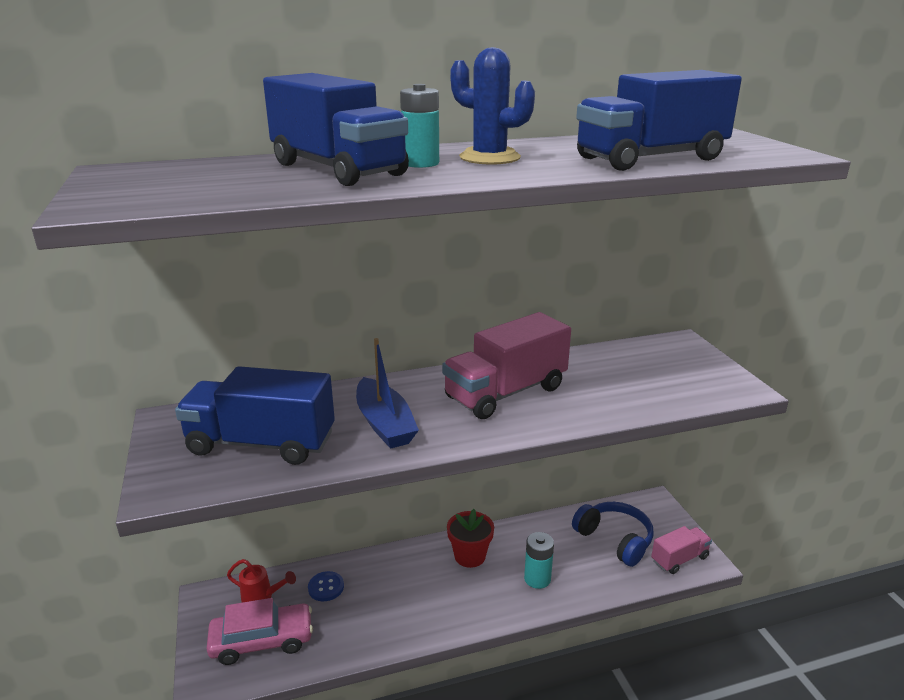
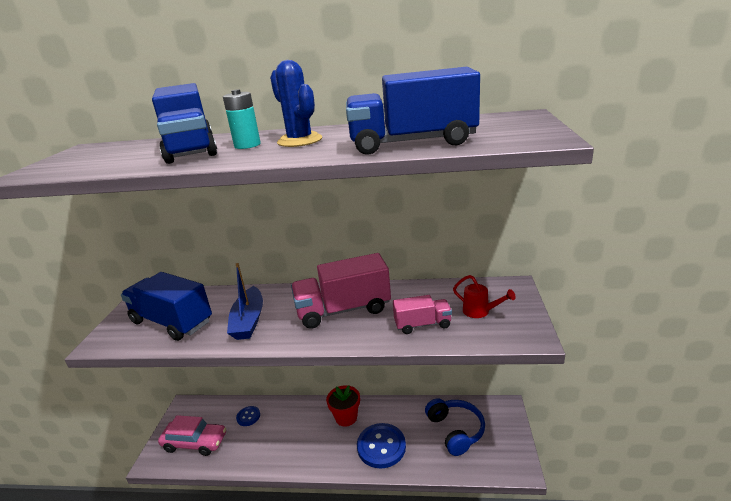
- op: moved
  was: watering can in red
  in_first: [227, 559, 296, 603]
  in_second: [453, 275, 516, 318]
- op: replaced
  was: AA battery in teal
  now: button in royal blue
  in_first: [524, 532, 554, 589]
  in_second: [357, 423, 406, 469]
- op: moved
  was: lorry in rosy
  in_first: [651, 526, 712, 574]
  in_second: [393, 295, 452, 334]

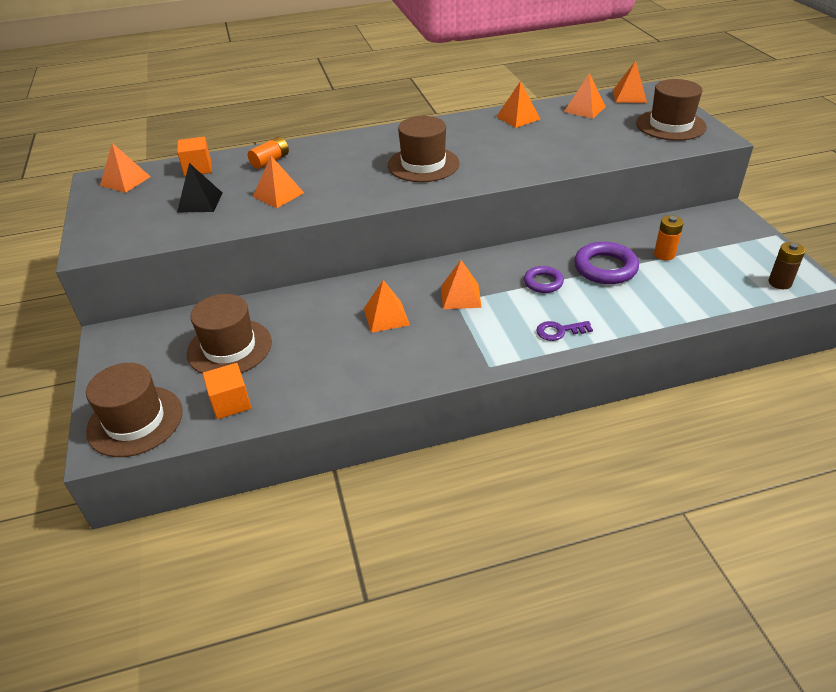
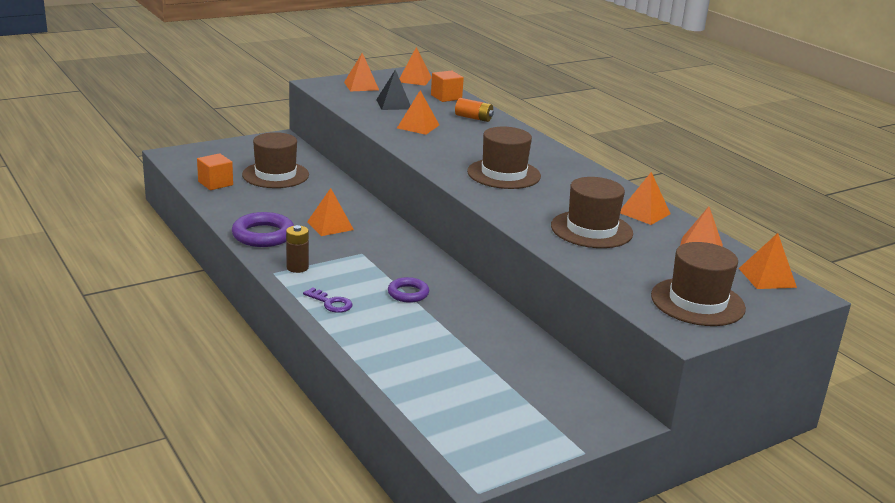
- op: moved
  was: tall hat in dark brown
  in_first: [86, 363, 183, 457]
  in_second: [551, 177, 633, 248]
- op: moved
  was: pyramid shape in bright orange
  in_first: [441, 260, 482, 309]
  in_second: [344, 53, 379, 91]
- op: turned
  was: latchkey in royal purple
  in_first: [536, 321, 593, 341]
  in_second: [303, 287, 353, 313]
  clockwise: 150
- op: moved
  was: hoop in royal purple
  in_first: [574, 242, 639, 284]
  in_second: [232, 212, 294, 247]
- op: removed
  was: AA battery in bright orange
  in_first: [654, 215, 684, 260]
- op: moved
  was: AA battery in dark brown
  in_first: [769, 242, 805, 289]
  in_second: [286, 225, 309, 273]

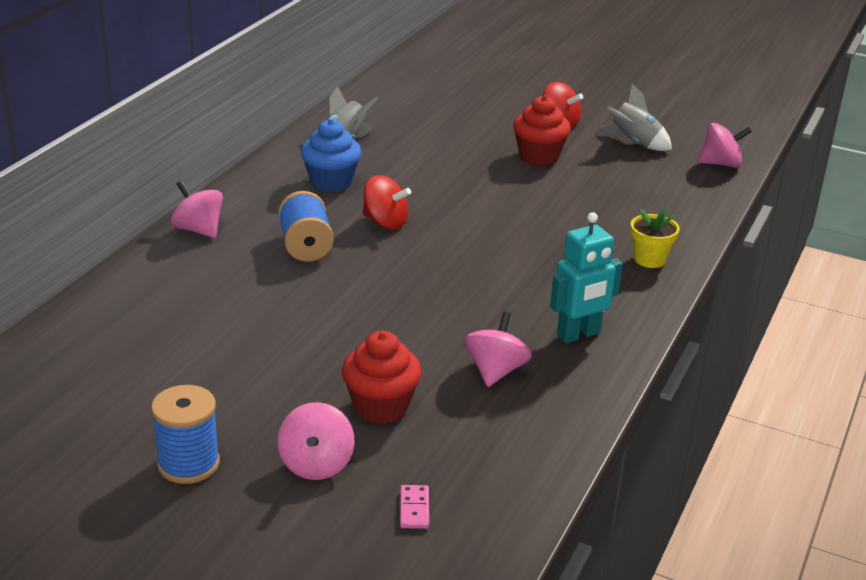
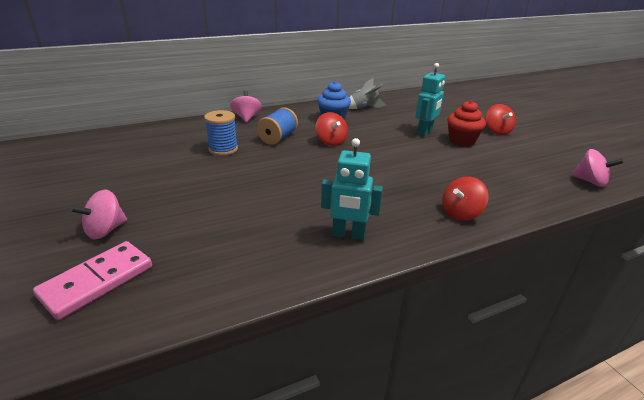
- op: moved
  was: bobbin in royal blue
  in_first: [151, 385, 220, 484]
  in_second: [204, 110, 238, 156]
- op: removed
  was: cupcake in red
  in_first: [342, 331, 422, 424]
- op: resized
  was: domino tile in rosy
  in_first: [400, 485, 429, 529]
  in_second: [33, 241, 152, 320]
  ratio: 2.3
- op: removed
  was: whirligig in rosy
  in_first: [464, 311, 532, 387]
- op: removed
  was: spaceship in gray
  in_first: [599, 84, 672, 151]
- op: replaced
  was: potted plant in bright yellow
  now: whirligig in red
  in_first: [630, 208, 680, 268]
  in_second: [442, 176, 488, 221]
- op: added
  now: robot in teal
  in_second: [416, 63, 445, 136]

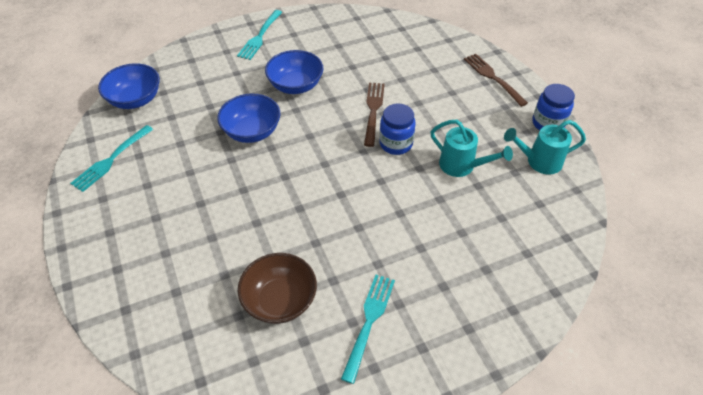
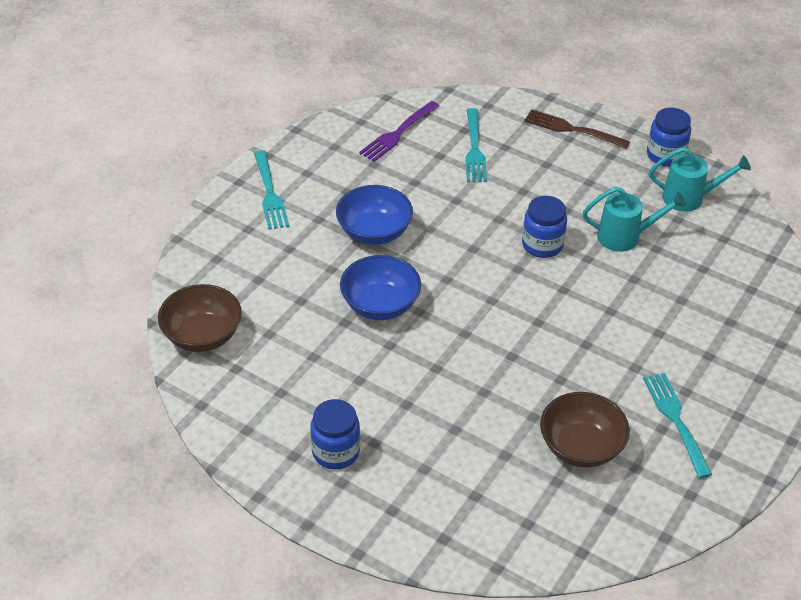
- op: moved
  was: table fork in teal
  in_first: [70, 125, 153, 192]
  in_second: [465, 108, 487, 182]
- op: recoloured
  was: bowl in royal blue
  now: bowl in dark brown
  in_first: [98, 63, 160, 109]
  in_second: [158, 284, 242, 352]
- op: removed
  was: table fork in dark brown
  in_first: [364, 83, 385, 147]
- op: turned
  was: watering can in teal
  in_first: [504, 120, 586, 174]
  in_second: [649, 147, 751, 212]
  clockwise: -135
- op: added
  now: jar in royal blue
  in_second: [311, 399, 360, 470]
- op: added
  now: table fork in royal purple
  in_second: [359, 101, 439, 162]

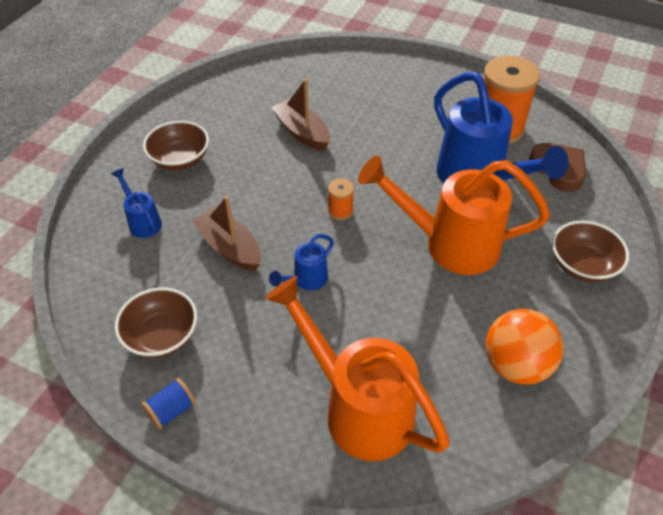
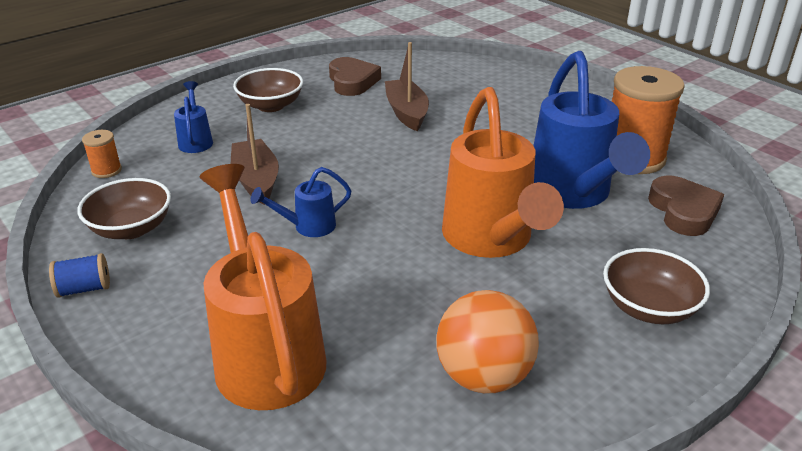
- op: moved
  was: bobbin in bright orange
  in_first: [328, 178, 354, 220]
  in_second: [82, 130, 122, 178]
- op: turned
  was: watering can in bright orange
  in_first: [358, 156, 550, 275]
  in_second: [442, 87, 564, 258]
  clockwise: -135
- op: added
  now: heart in dark brown
  in_second: [329, 57, 381, 96]

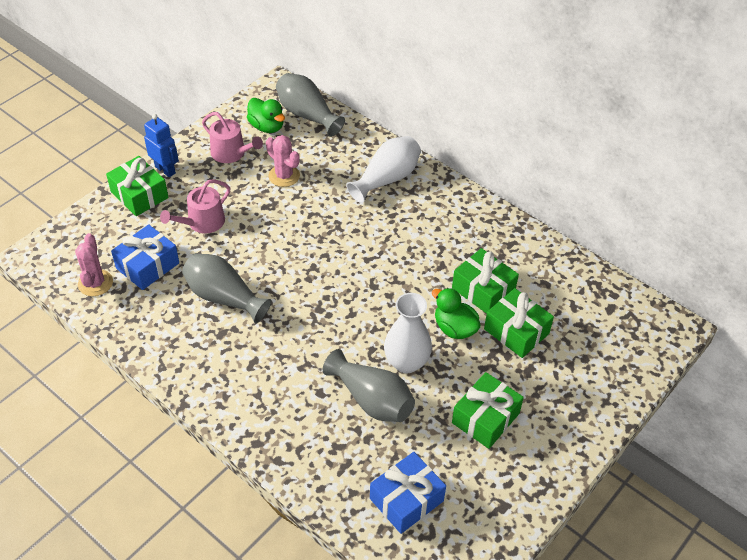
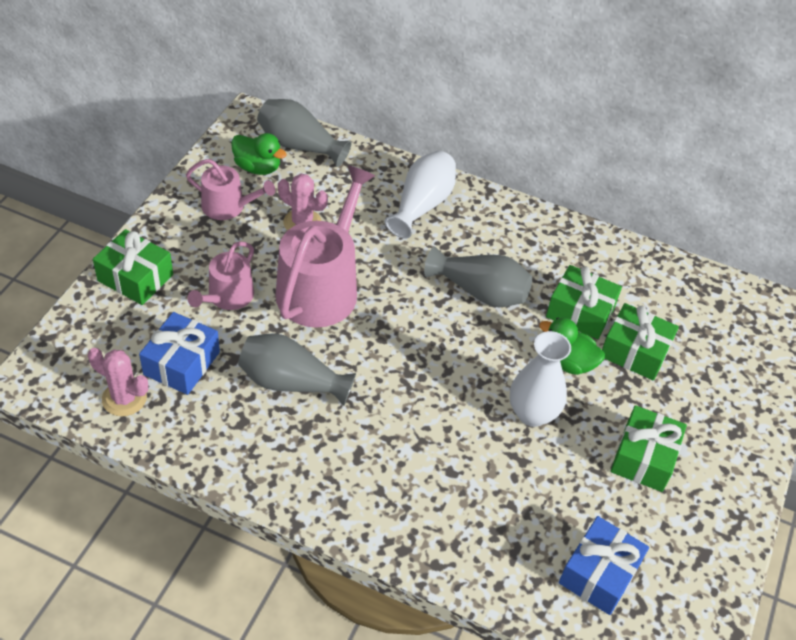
- op: turned
  was: cactus in rosy
  in_first: [75, 233, 113, 296]
  in_second: [88, 348, 148, 417]
  clockwise: -45
- op: removed
  was: robot in royal blue
  in_first: [144, 114, 179, 177]
- op: moved
  was: tall vase in gray
  in_first: [323, 349, 415, 422]
  in_second: [424, 247, 532, 307]
- op: added
  now: watering can in rosy
  in_second: [275, 165, 375, 328]

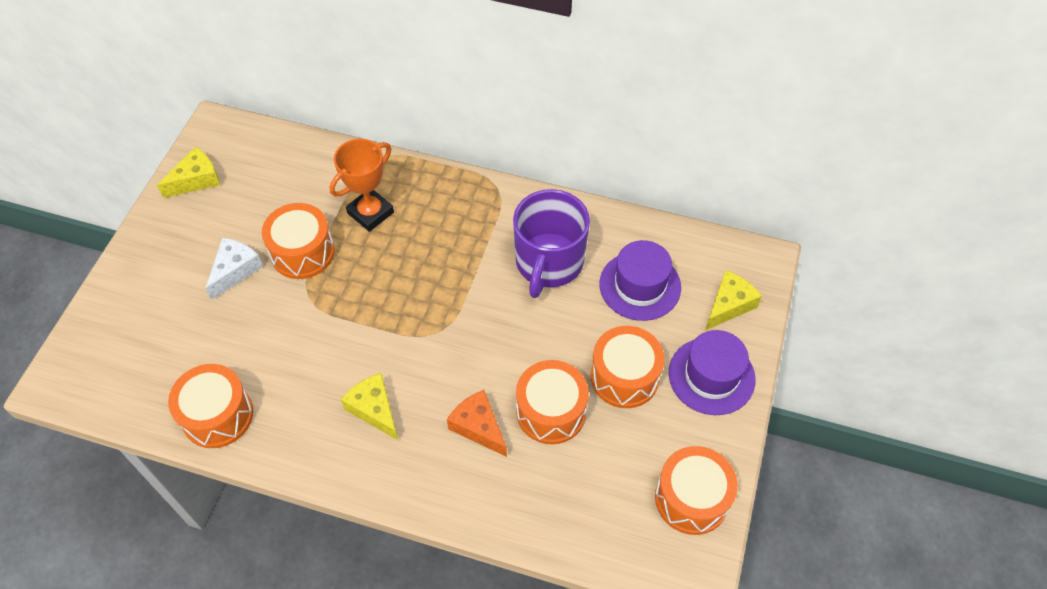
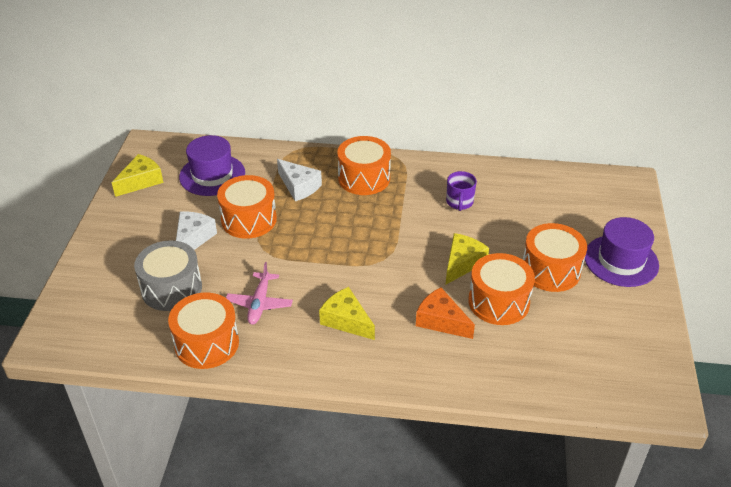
- op: replaced
  was: award cup in bright orange
  now: piece of cheese in pure white
  in_first: [330, 139, 394, 232]
  in_second: [277, 159, 322, 201]
- op: resized
  was: mug in royal purple
  in_first: [513, 189, 590, 298]
  in_second: [446, 171, 477, 211]
  ratio: 0.47
- op: moved
  was: tall hat in royal purple
  in_first: [600, 240, 681, 321]
  in_second: [179, 135, 245, 196]
- op: moved
  was: snare drum in bright orange
  in_first: [655, 446, 738, 535]
  in_second: [337, 136, 391, 195]
- op: moved
  was: piece of cheese in bright yellow
  in_first: [705, 270, 762, 330]
  in_second: [446, 233, 489, 284]
- op: added
  now: snare drum in gray
  in_second: [134, 240, 202, 311]
- op: added
  now: aeroplane in rosy
  in_second: [226, 262, 293, 325]

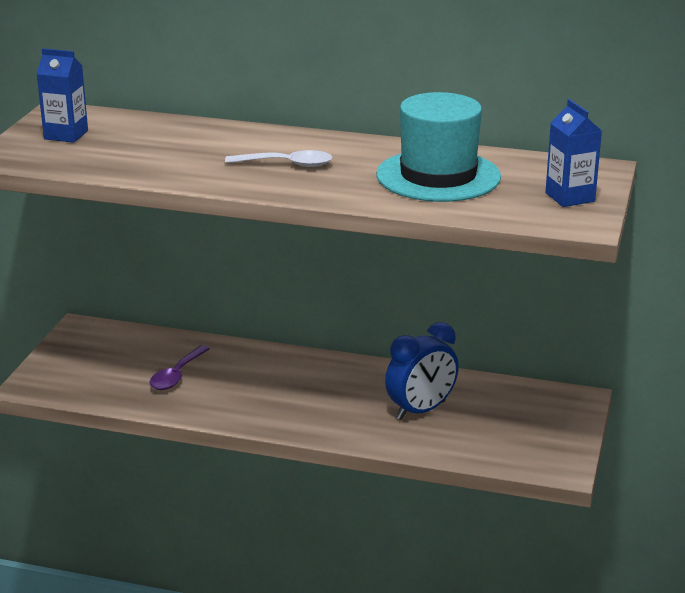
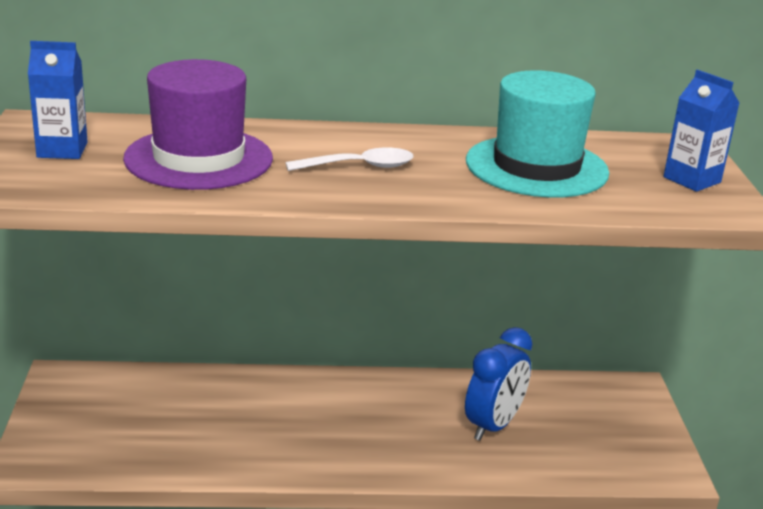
- op: removed
  was: teaspoon in royal purple
  in_first: [149, 345, 210, 390]
- op: added
  now: tall hat in royal purple
  in_second: [123, 59, 273, 190]

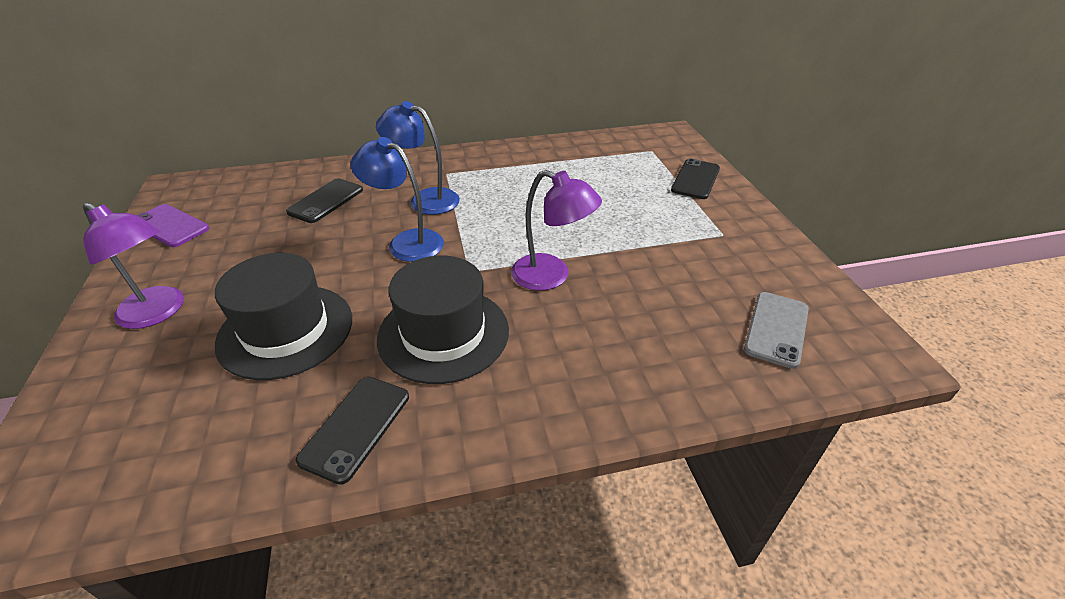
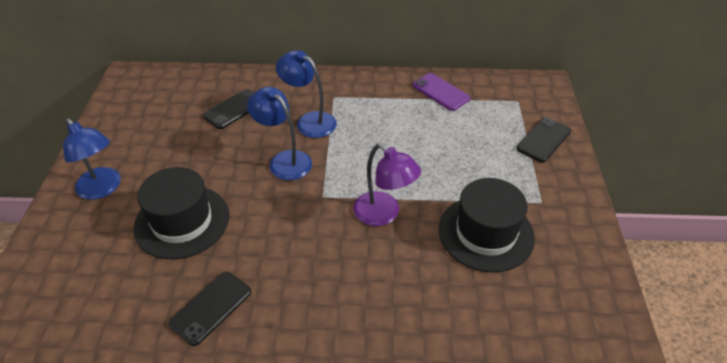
- op: recoloured
  was: lamp in royal purple
  now: lamp in royal blue
  in_first: [83, 202, 184, 329]
  in_second: [63, 118, 121, 200]
- op: moved
  was: phone in royal purple
  in_first: [137, 204, 209, 247]
  in_second: [413, 73, 471, 111]
- op: moved
  was: tall hat in jet-black
  in_first: [377, 256, 509, 384]
  in_second: [439, 178, 535, 272]
- op: removed
  was: phone in gray
  in_first: [744, 292, 809, 369]

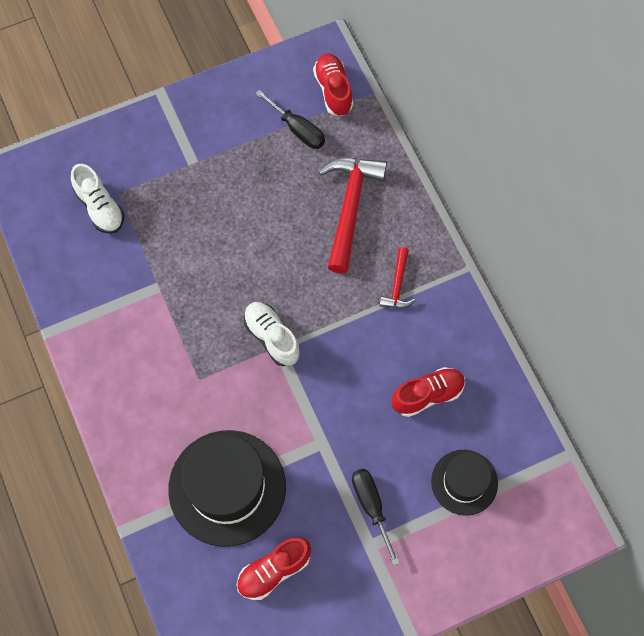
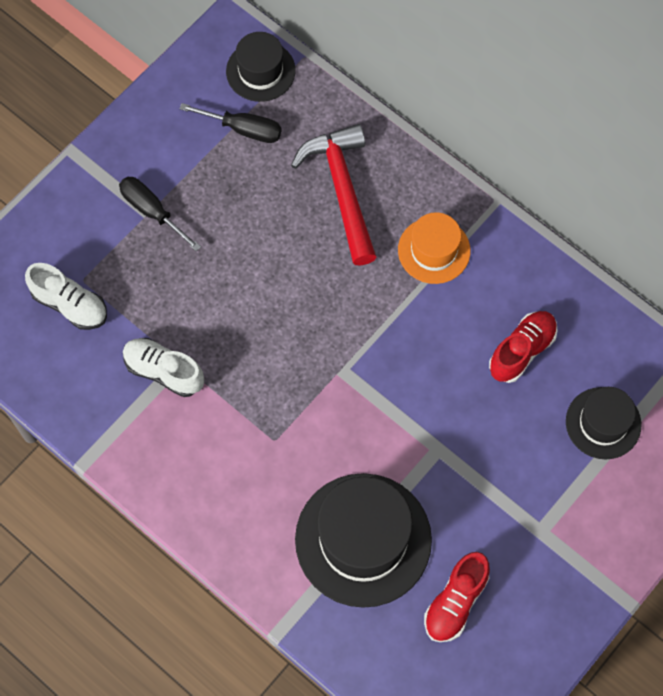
- op: moved
  was: sneaker in pure white
  in_first: [244, 302, 300, 366]
  in_second: [123, 338, 204, 397]
- op: replaced
  was: sneaker in red
  now: tall hat in jet-black
  in_first: [313, 53, 353, 116]
  in_second: [226, 32, 295, 102]
- op: moved
  was: hand screwdriver in jet-black
  in_first: [352, 468, 400, 566]
  in_second: [119, 177, 201, 251]
- op: replaced
  was: claw hammer in red
  now: tall hat in bright orange
  in_first: [379, 247, 416, 308]
  in_second: [398, 212, 470, 284]

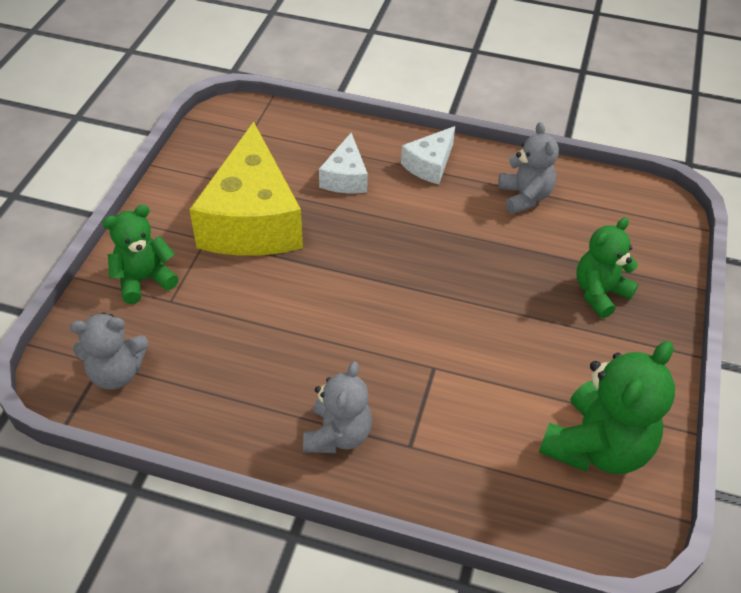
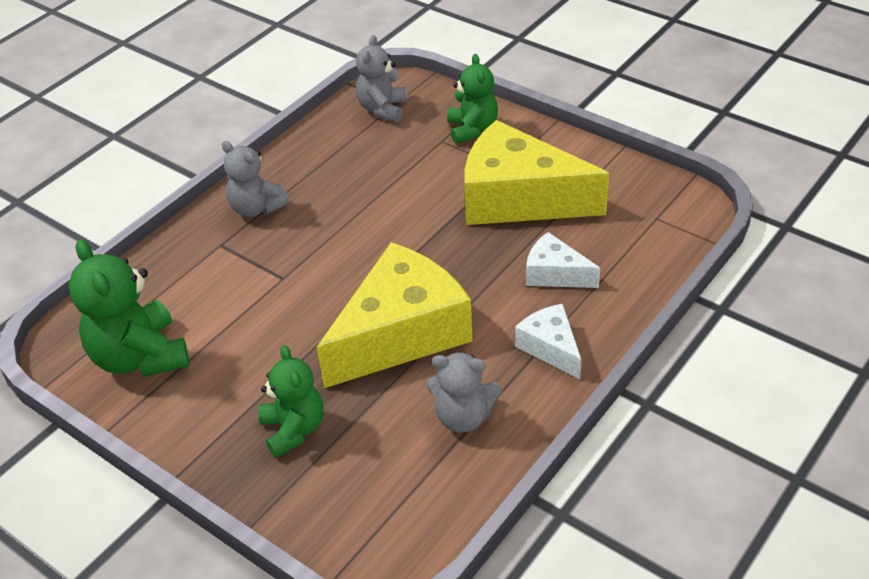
- op: added
  now: piece of cheese in bright yellow
  in_second: [317, 242, 473, 388]

